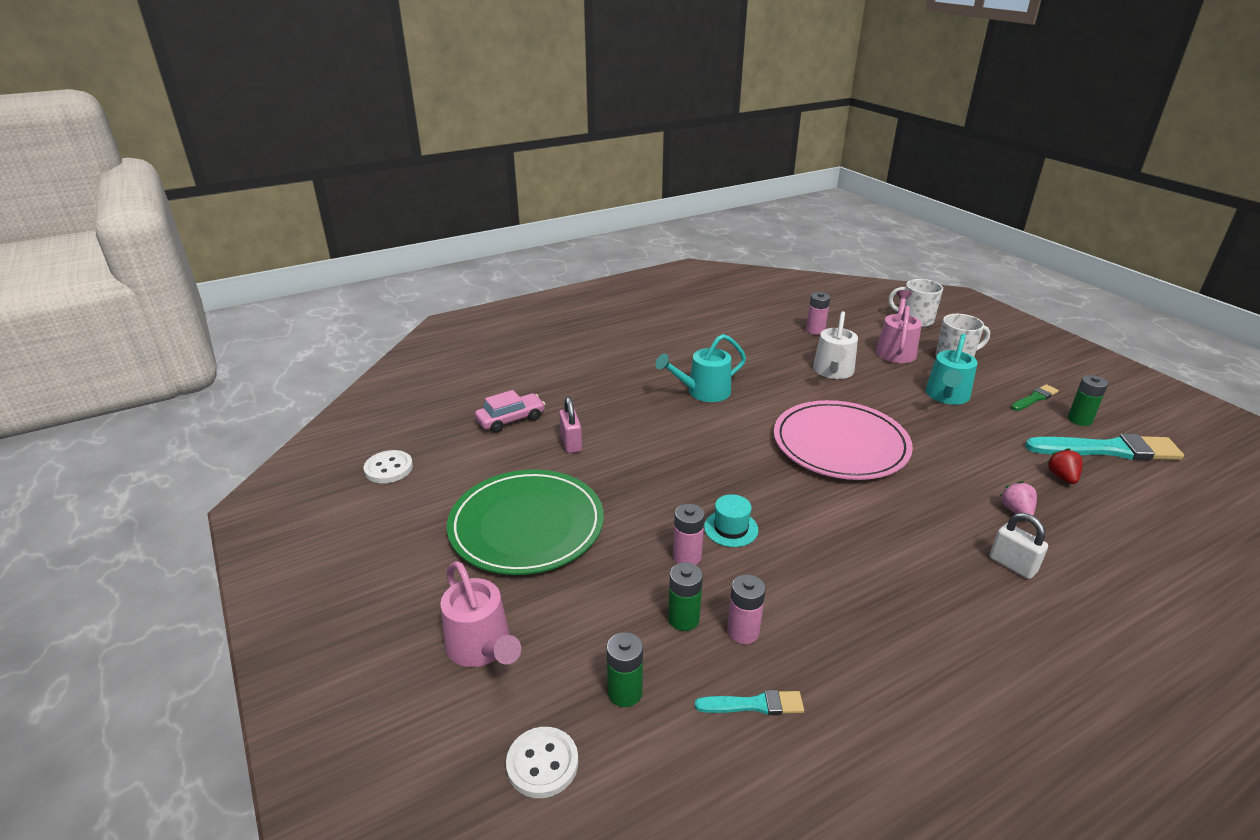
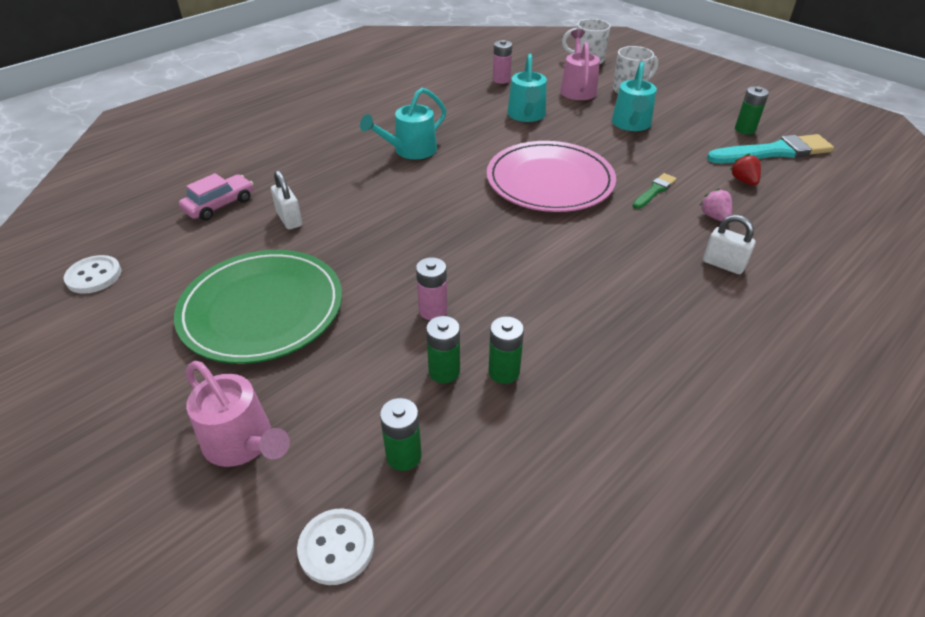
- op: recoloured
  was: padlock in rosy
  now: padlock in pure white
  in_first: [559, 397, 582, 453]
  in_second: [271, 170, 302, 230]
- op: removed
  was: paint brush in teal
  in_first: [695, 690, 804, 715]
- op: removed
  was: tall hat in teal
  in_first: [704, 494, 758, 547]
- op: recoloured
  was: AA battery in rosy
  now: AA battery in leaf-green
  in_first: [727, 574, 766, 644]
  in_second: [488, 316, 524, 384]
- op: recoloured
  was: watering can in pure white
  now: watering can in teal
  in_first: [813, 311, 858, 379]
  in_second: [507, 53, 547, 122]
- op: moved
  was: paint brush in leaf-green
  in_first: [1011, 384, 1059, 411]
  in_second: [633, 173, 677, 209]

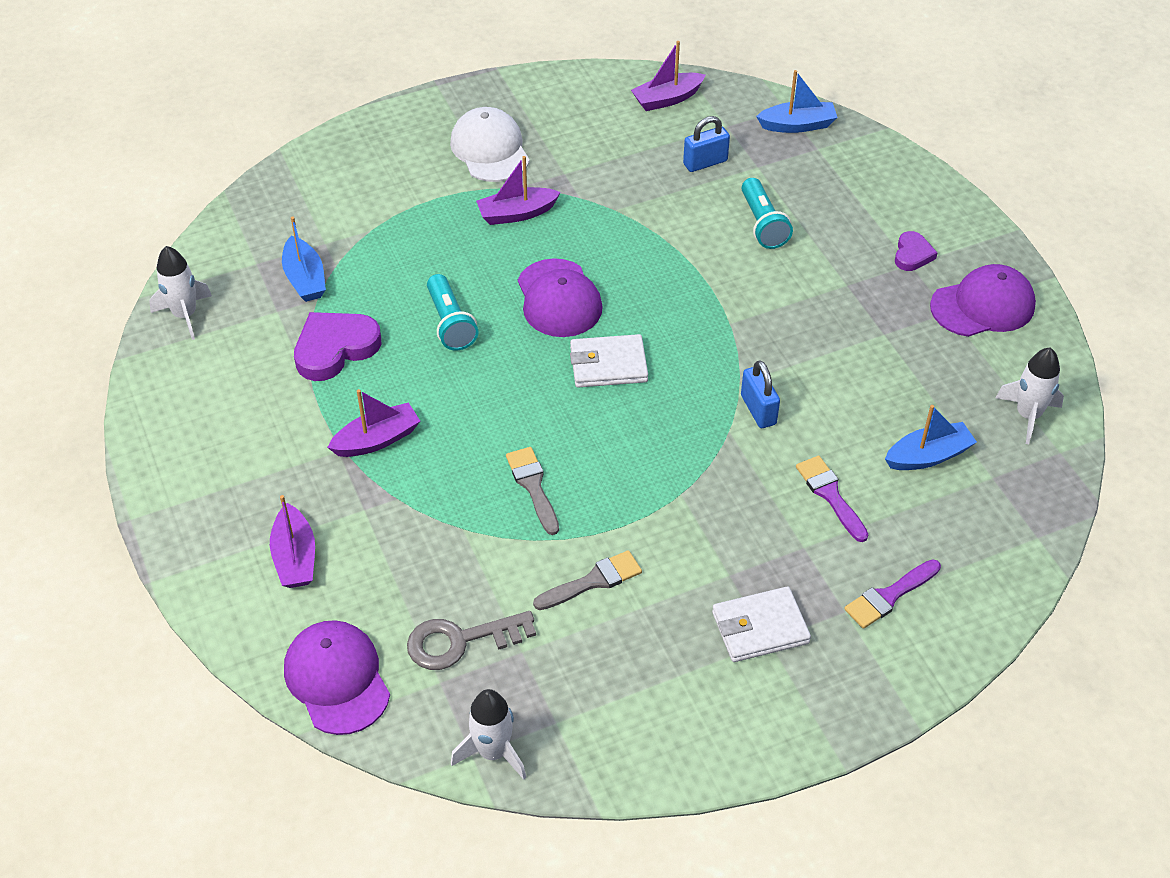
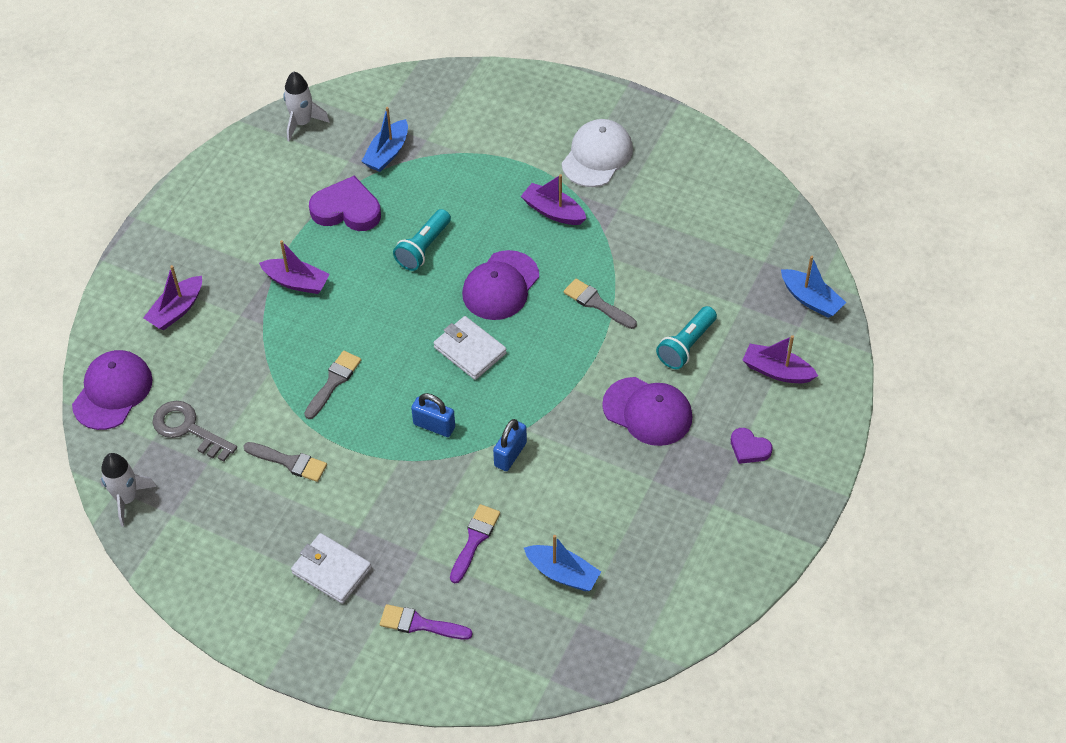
- op: moved
  was: sailboat in royal purple
  in_first: [631, 41, 705, 111]
  in_second: [743, 335, 818, 383]
- op: moved
  was: padlock in royal blue
  in_first: [683, 116, 730, 172]
  in_second: [411, 393, 455, 437]
- op: turned
  was: heart in royal purple
  in_first: [895, 231, 937, 271]
  in_second: [731, 428, 772, 464]
  clockwise: 60
- op: moved
  was: cap in royal purple
  in_first: [930, 264, 1036, 337]
  in_second: [602, 377, 692, 446]
- op: removed
  was: spaceship in pure white
  in_first: [996, 347, 1064, 444]
- op: added
  now: paint brush in gray
  in_second: [564, 278, 637, 329]

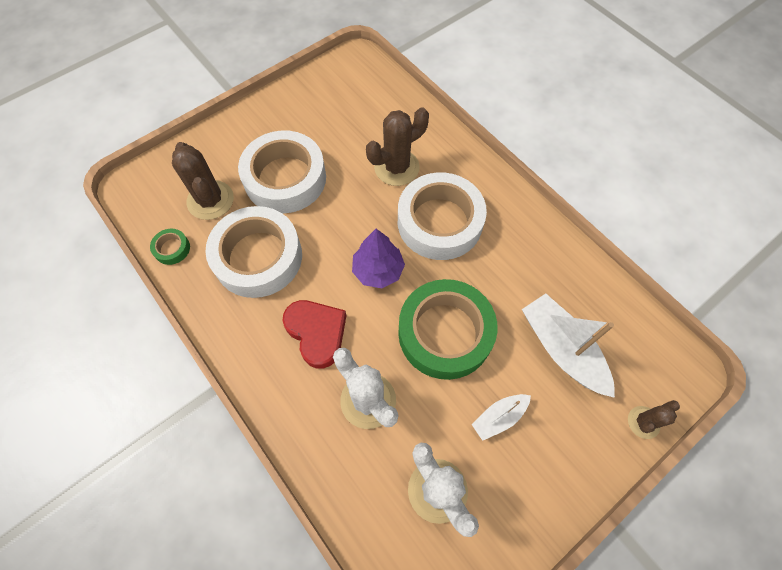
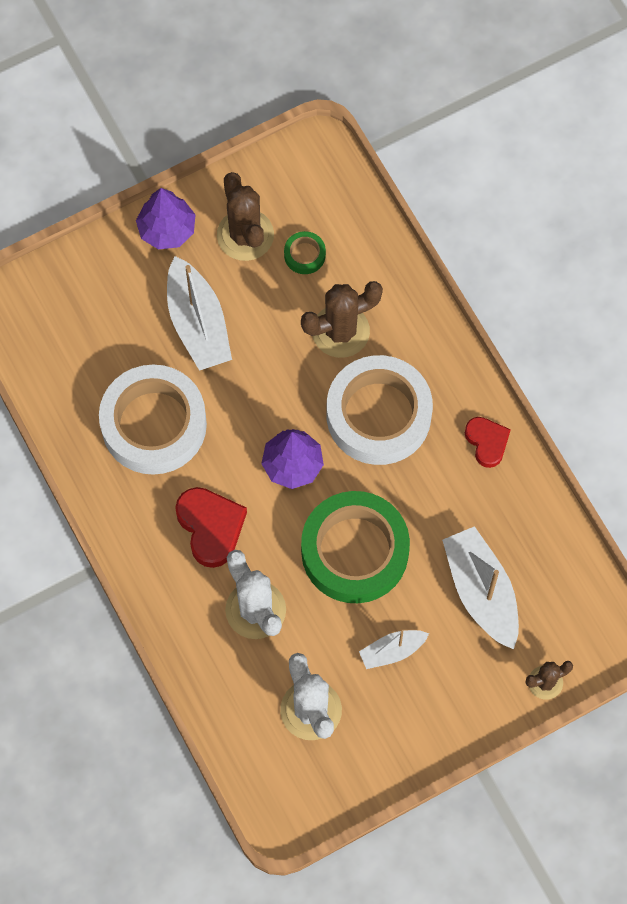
- op: moved
  was: sticky tape in leaf-green
  in_first: [150, 229, 190, 265]
  in_second: [284, 231, 326, 274]
- op: moved
  was: cactus in dark brown
  in_first: [172, 142, 234, 220]
  in_second: [217, 172, 274, 261]
- op: replaced
  was: sticky tape in pure white
  now: sailboat in pure white
  in_first: [238, 131, 326, 213]
  in_second: [167, 256, 232, 371]
- op: added
  now: toy tree in royal purple
  in_second: [136, 188, 196, 249]
- op: added
  now: heart in red
  in_second: [465, 417, 511, 468]

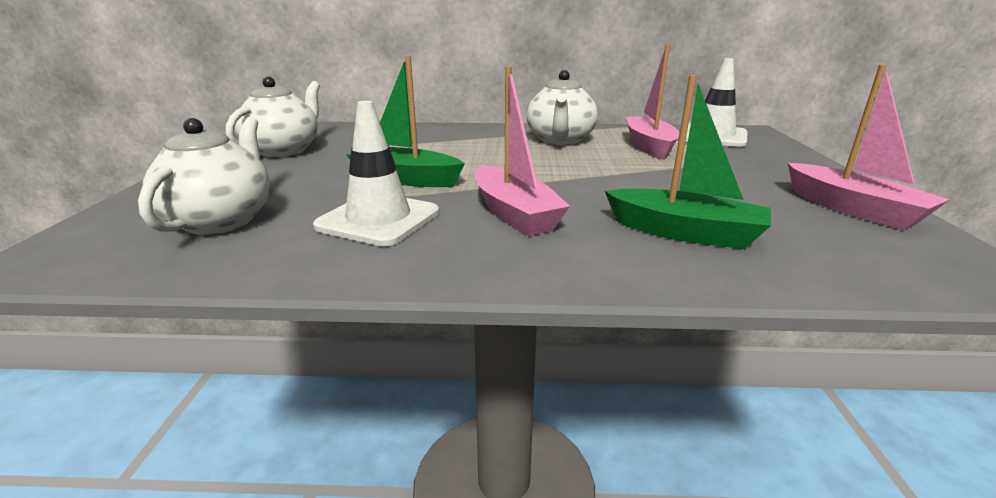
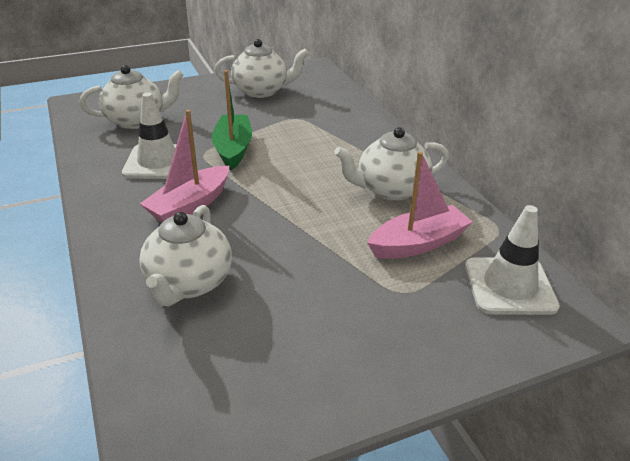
- op: replaced
  was: sailboat in leaf-green
  now: china teapot in pure white
  in_first: [605, 75, 771, 249]
  in_second: [139, 205, 232, 306]
- op: removed
  was: sailboat in rosy
  in_first: [788, 65, 950, 230]

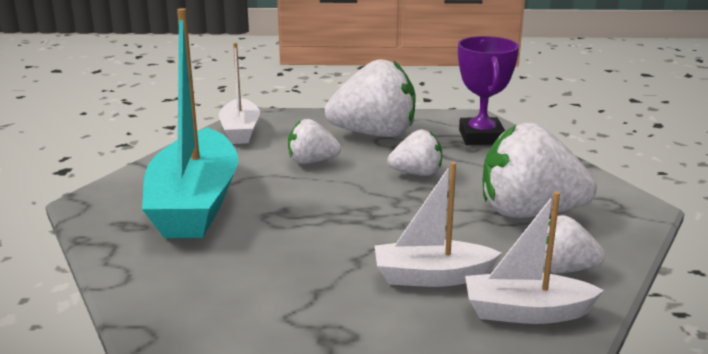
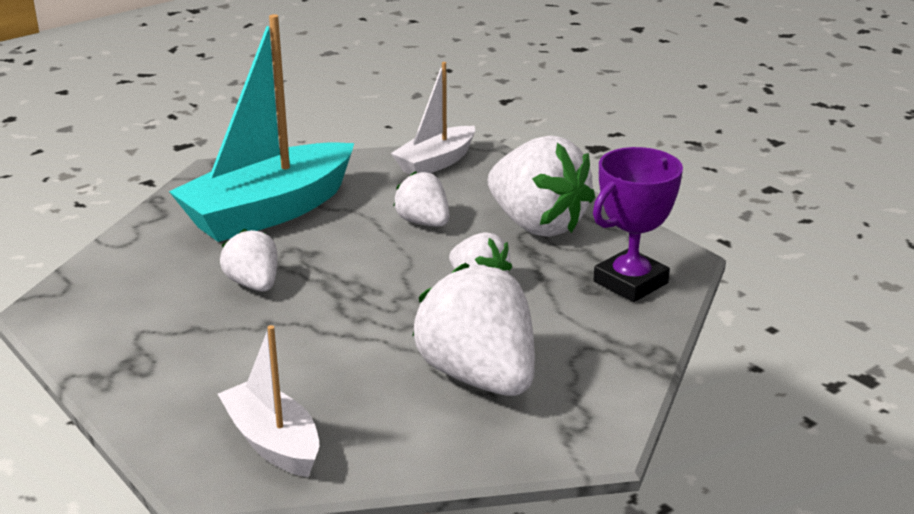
- op: removed
  was: sailboat in pure white
  in_first: [374, 162, 502, 287]
- op: moved
  was: strawberry in pure white
  in_first: [543, 215, 605, 273]
  in_second: [220, 229, 278, 291]

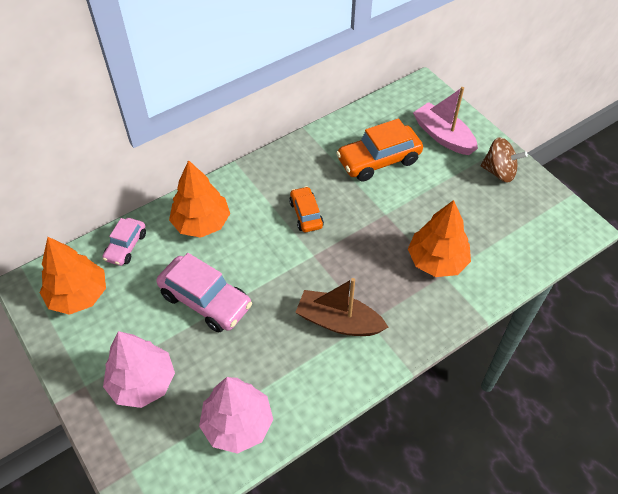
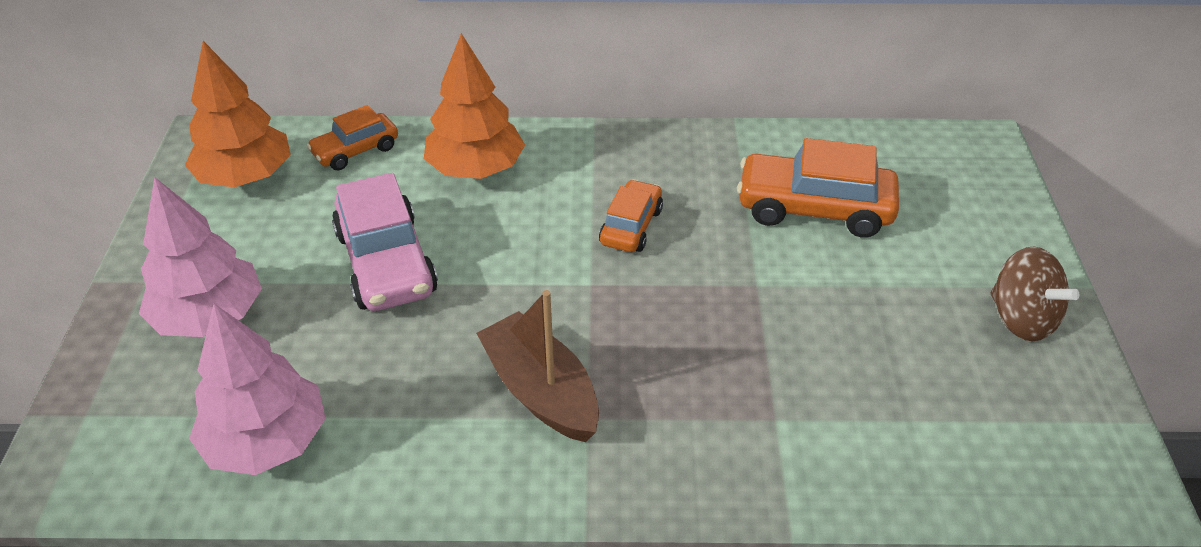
- op: recoloured
  was: toy car in rosy
  now: toy car in bright orange
  in_first: [103, 218, 146, 266]
  in_second: [307, 105, 398, 171]
- op: removed
  was: toy tree in bright orange
  in_first: [408, 200, 471, 277]
- op: removed
  was: sailboat in rosy
  in_first: [413, 87, 478, 155]

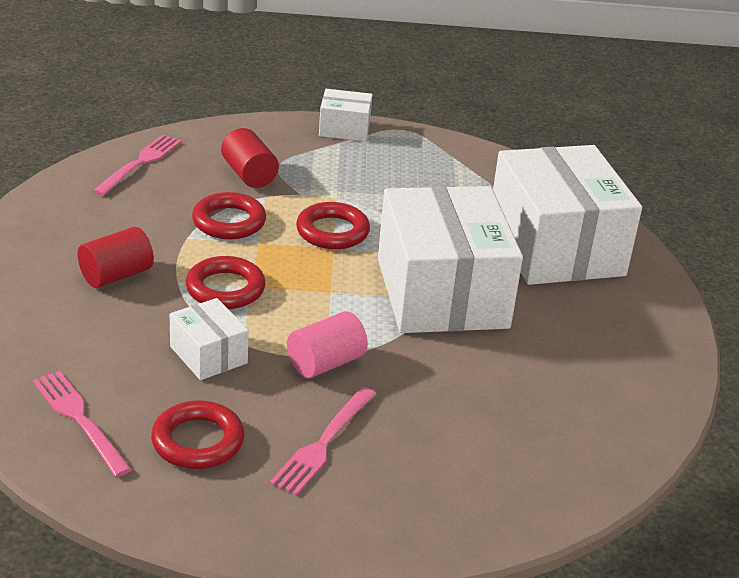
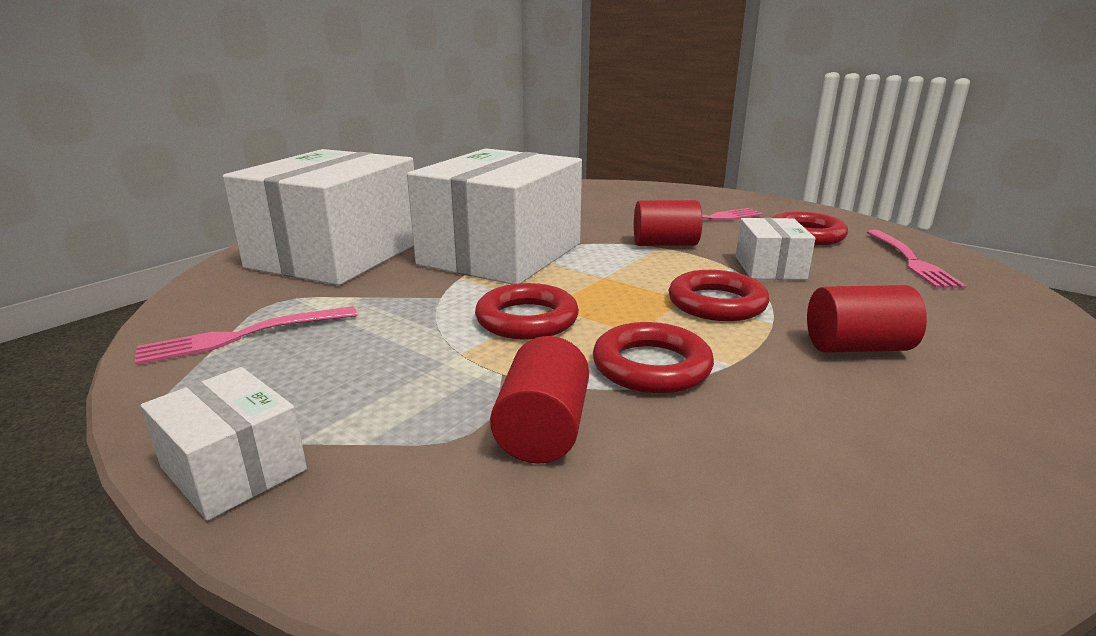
- op: moved
  was: table fork in rosy
  in_first: [93, 135, 181, 196]
  in_second: [135, 306, 357, 365]
- op: recoloured
  was: solid cylinder in rosy
  now: solid cylinder in red
  in_first: [287, 311, 368, 378]
  in_second: [634, 200, 702, 246]

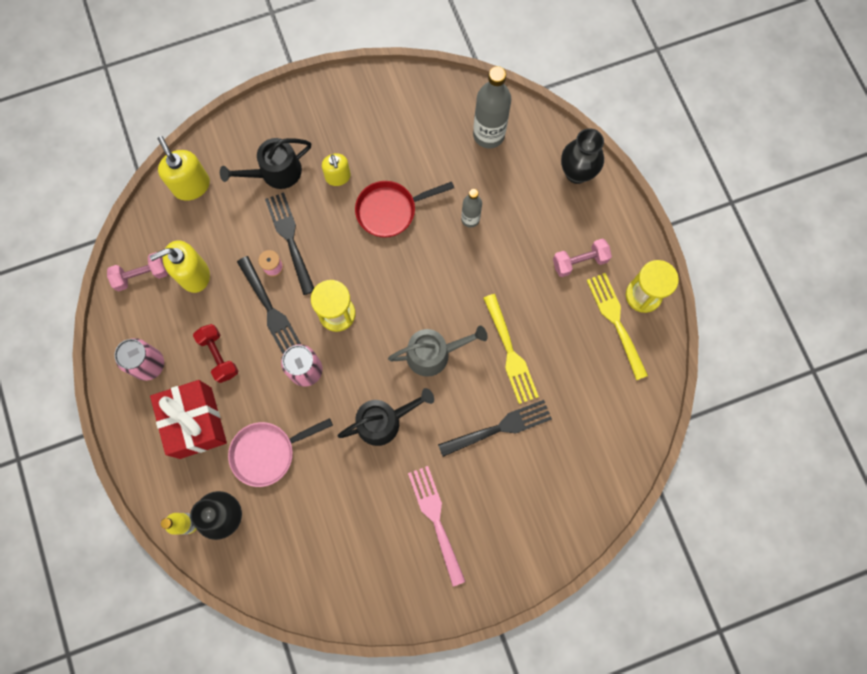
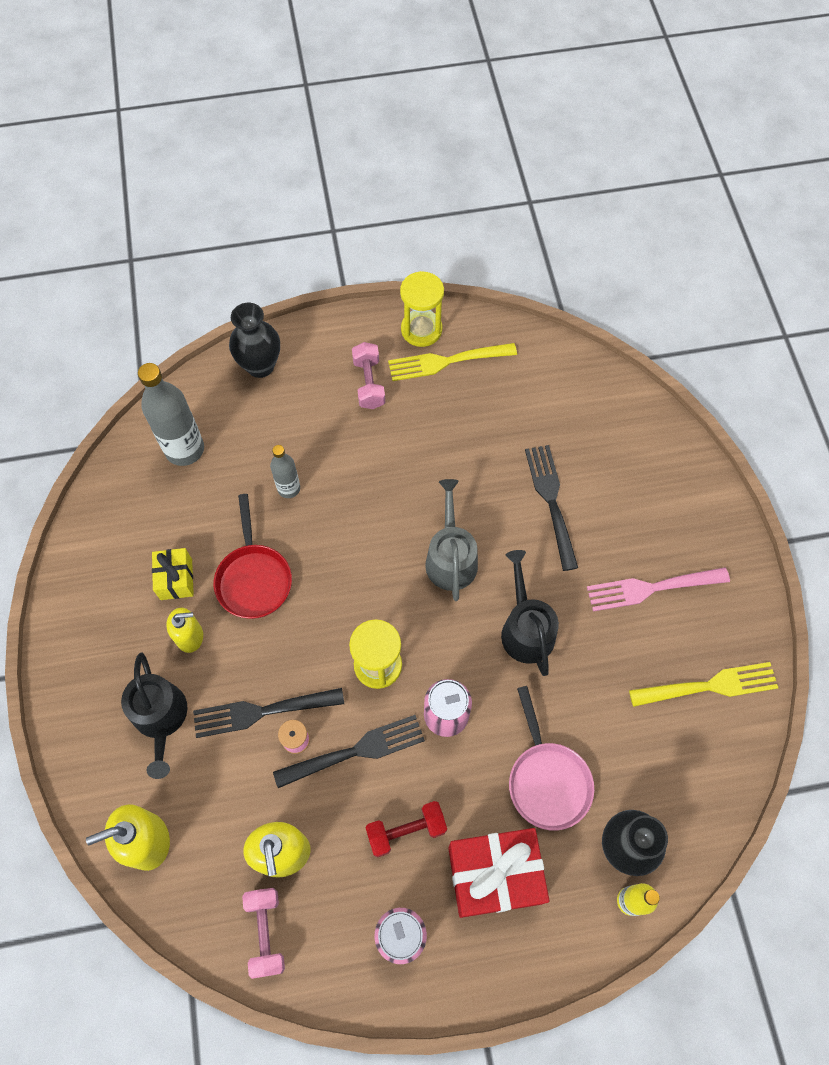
- op: moved
  was: table fork in bright yellow
  in_first: [483, 294, 539, 404]
  in_second: [629, 662, 778, 707]
- op: added
  now: gift in bright yellow
  in_second: [152, 548, 194, 600]

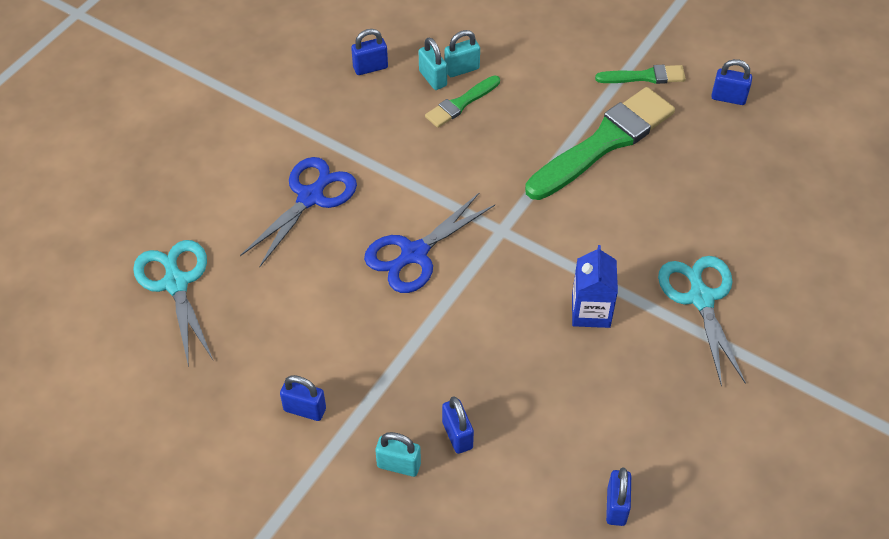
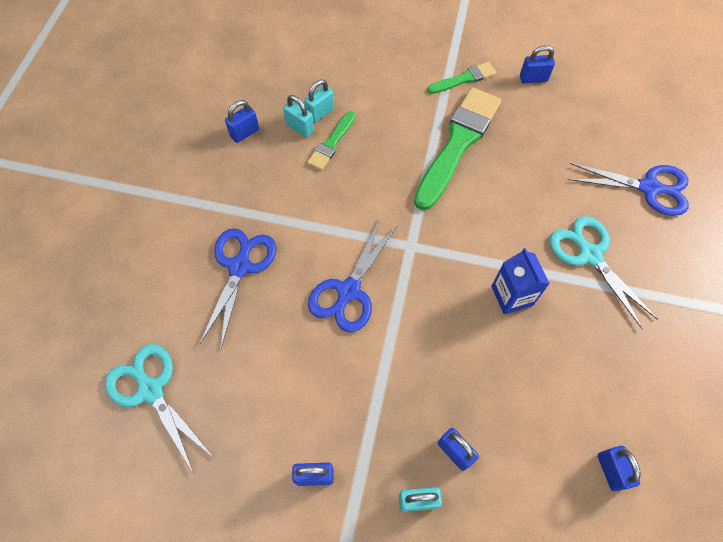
- op: added
  now: shears in royal blue
  in_second: [567, 163, 689, 216]

